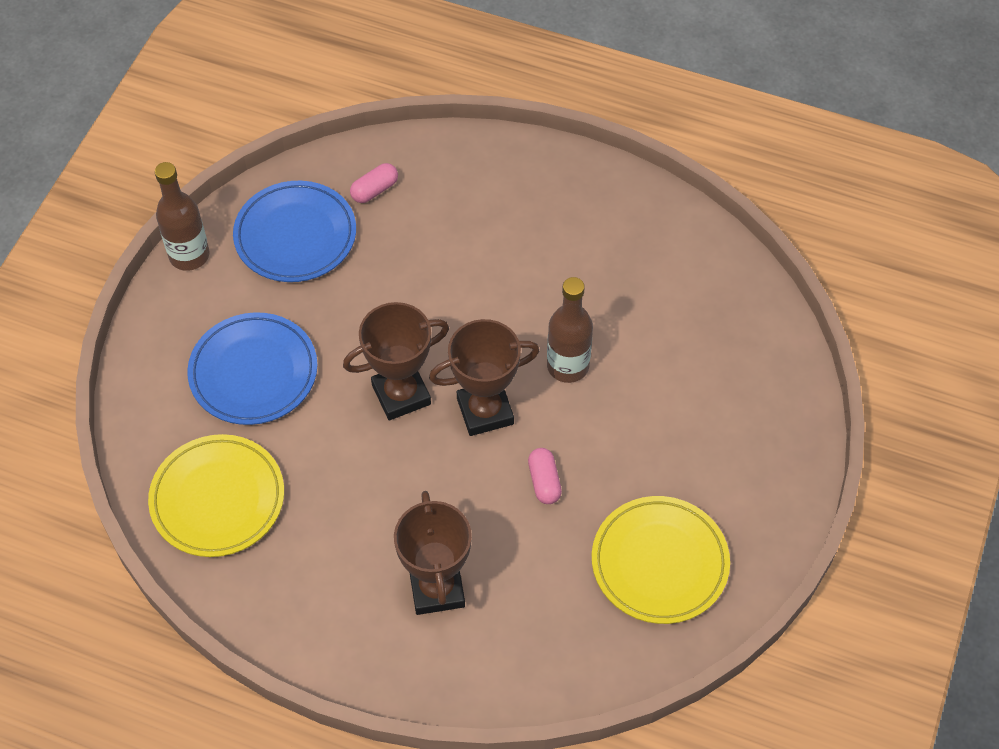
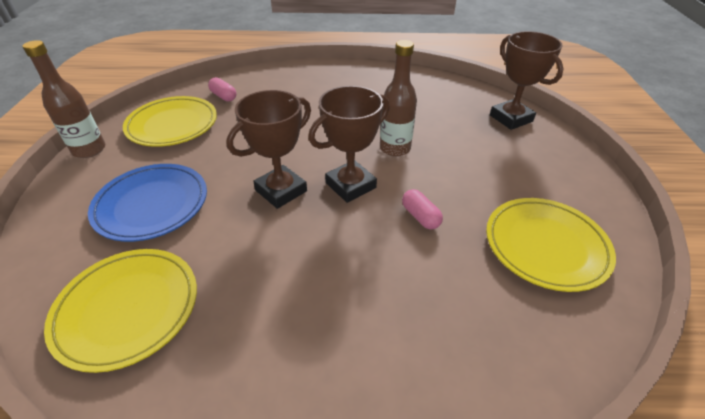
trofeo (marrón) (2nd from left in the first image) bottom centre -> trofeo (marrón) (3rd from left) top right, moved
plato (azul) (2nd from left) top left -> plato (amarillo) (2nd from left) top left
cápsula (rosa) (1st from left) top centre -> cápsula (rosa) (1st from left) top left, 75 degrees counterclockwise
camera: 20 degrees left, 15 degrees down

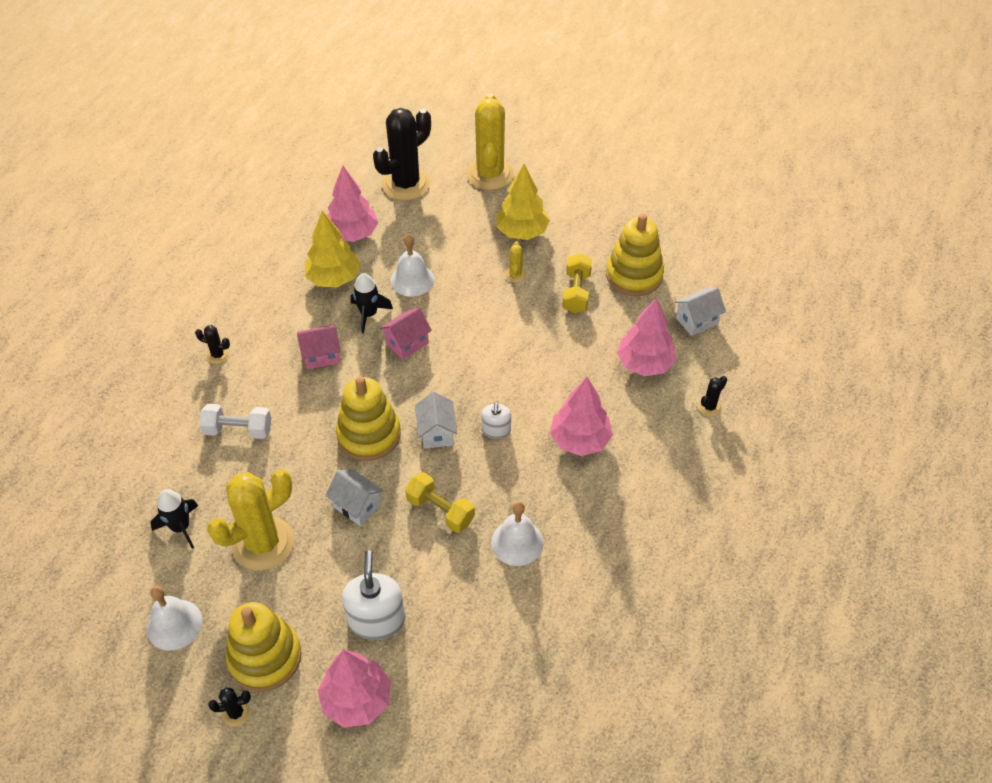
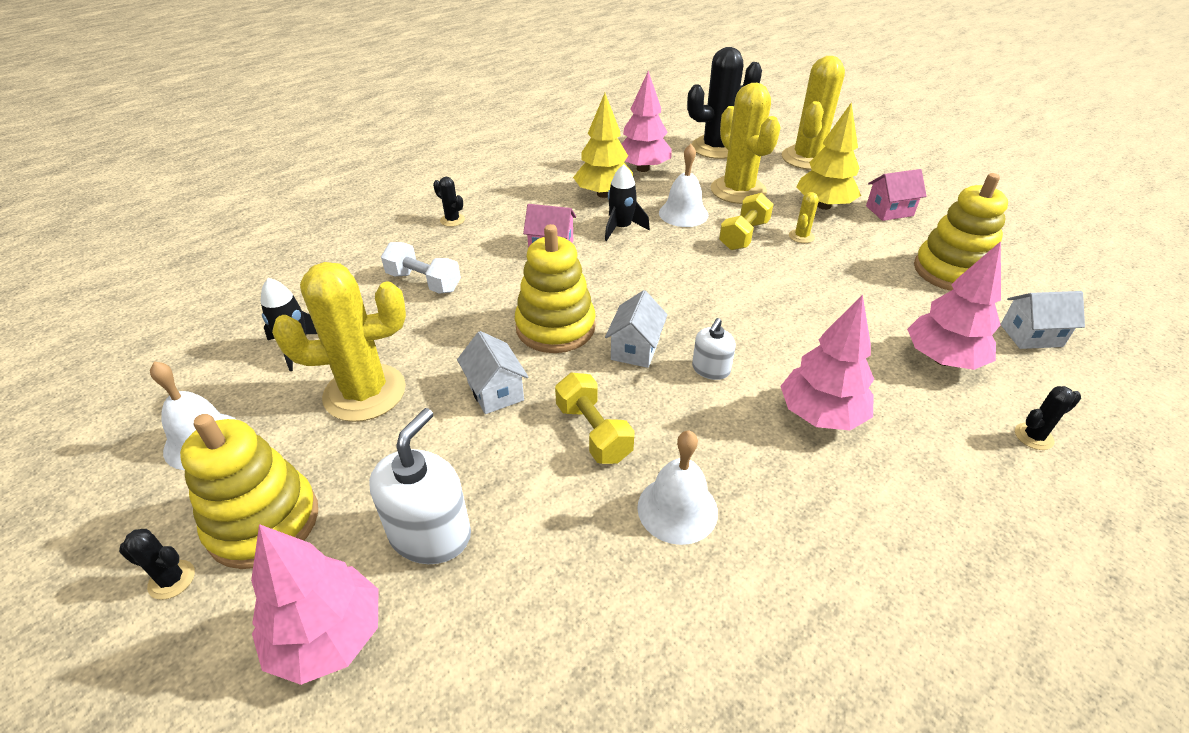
none -> cactus (amarillo) (2nd from left) top centre
casa (rosa) (2nd from left) centre -> casa (rosa) (2nd from left) top right, moved
mancuerna (amarillo) (2nd from left) centre -> mancuerna (amarillo) (2nd from left) top centre, moved
camera: 25 degrees right, 10 degrees down

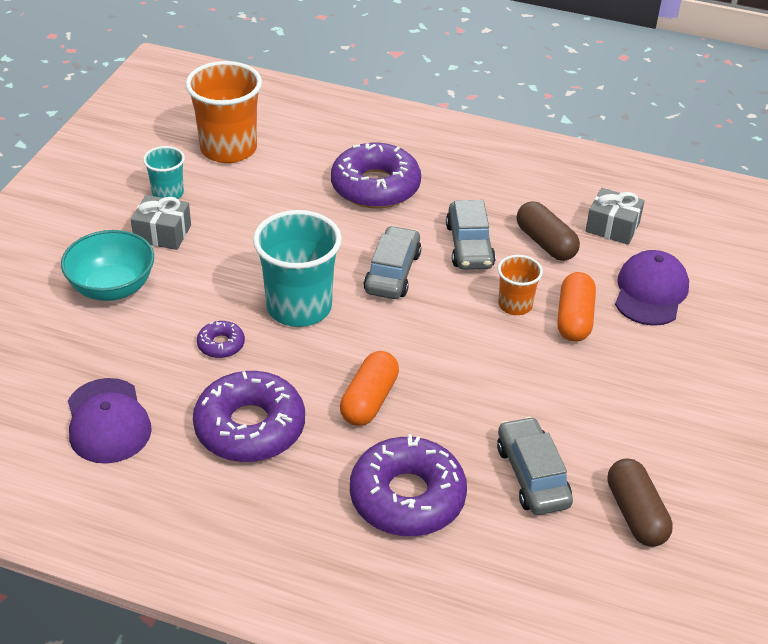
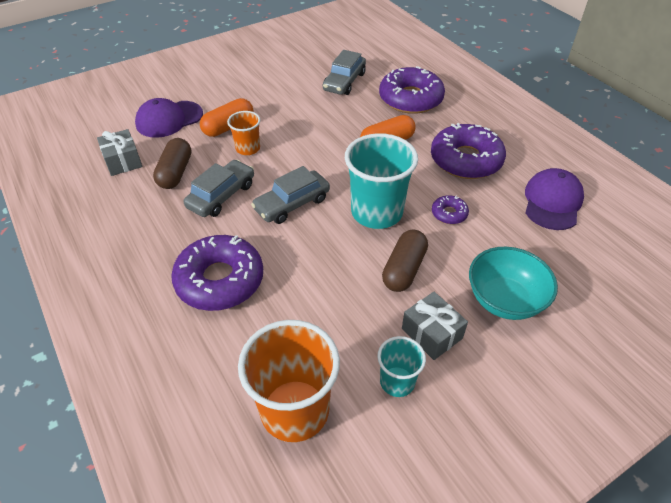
cápsula (marrón) (2nd from left) bottom right -> cápsula (marrón) (2nd from left) centre, moved
camera: 140 degrees left, 5 degrees up

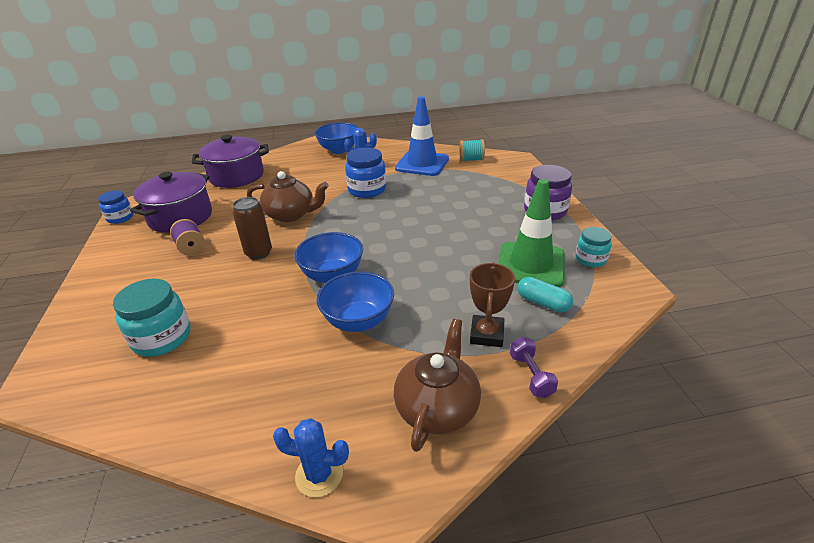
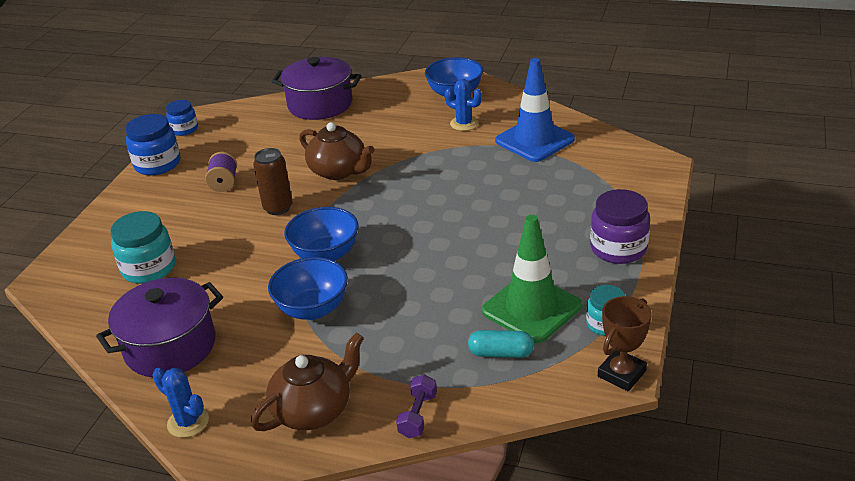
carrete (turquesa) top centre -> none
olla (morado) (1st from left) middle left -> olla (morado) (1st from left) bottom left, moved
tarro (azul) (2nd from left in the first image) top centre -> tarro (azul) (1st from left) top left, moved
trofeo (marrón) centre -> trofeo (marrón) bottom right, moved
cápsula (turquesa) middle right -> cápsula (turquesa) bottom centre, 60 degrees counterclockwise
camera: 30 degrees right, 0 degrees up

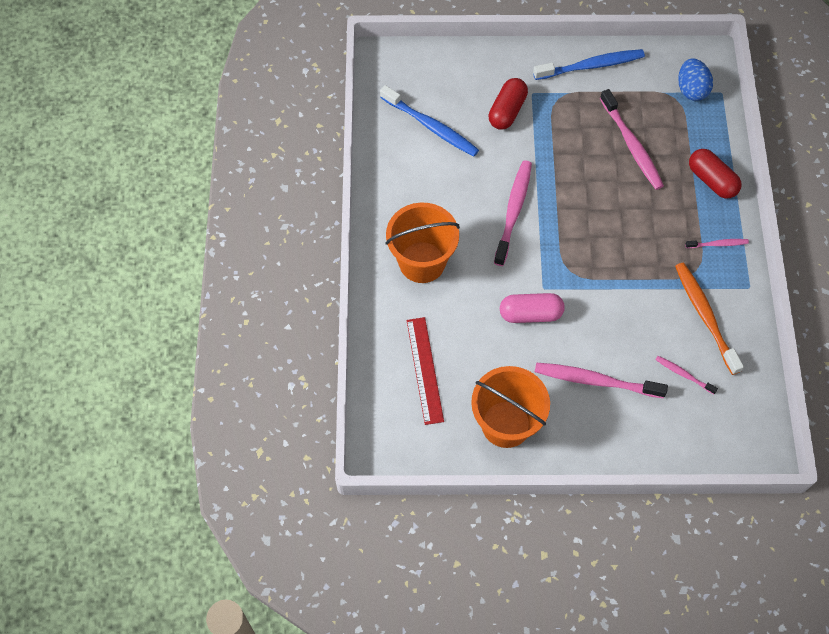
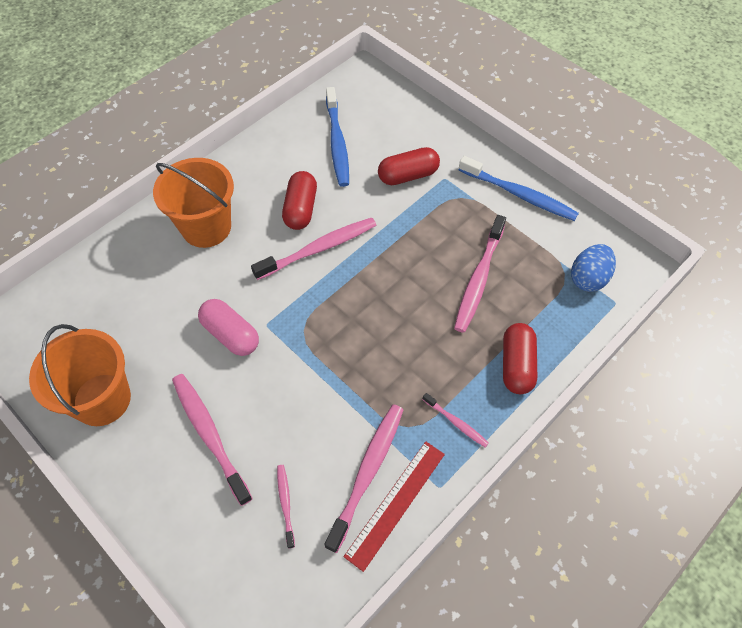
none -> cápsula (rojo) (1st from left) top centre
regla (rojo) centre -> regla (rojo) bottom centre, moved
cepillo de dientes (naranja) middle right -> cepillo de dientes (rosa) (4th from left) bottom centre
camera: 45 degrees right, 5 degrees down

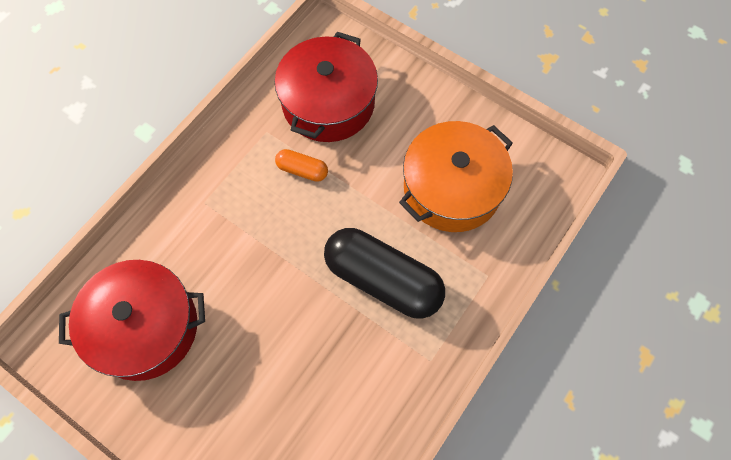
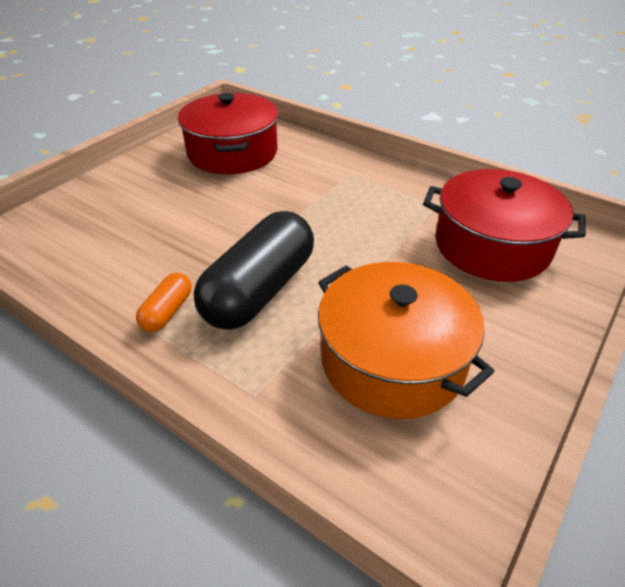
cápsula (naranja) centre -> cápsula (naranja) middle left, moved
camera: 90 degrees right, 25 degrees down

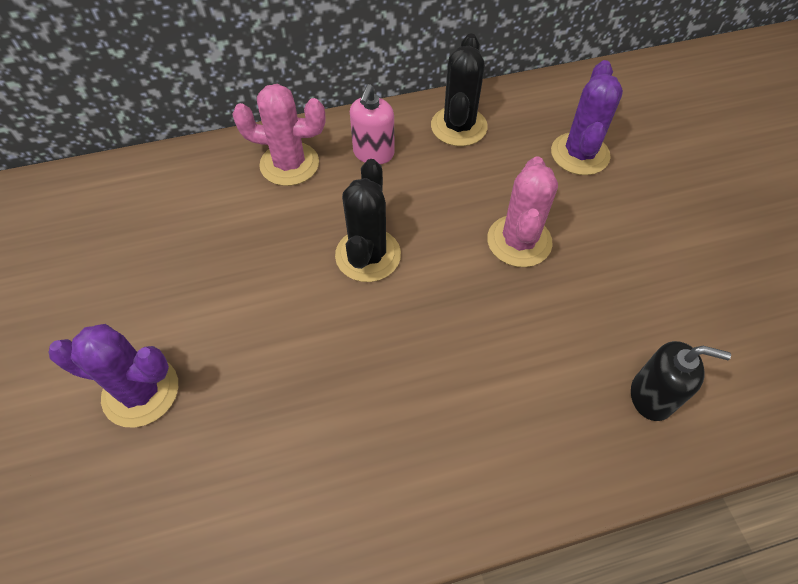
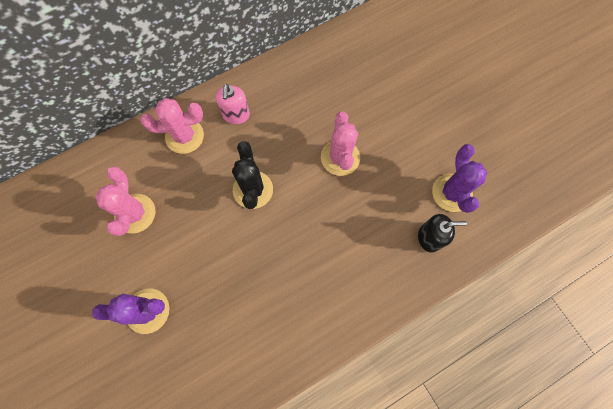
cactus (negro) (2nd from left) top centre -> none
none -> cactus (rosa) (1st from left) middle left
cactus (morado) (2nd from left) top right -> cactus (morado) (2nd from left) middle right, moved
camera: 15 degrees left, 15 degrees up

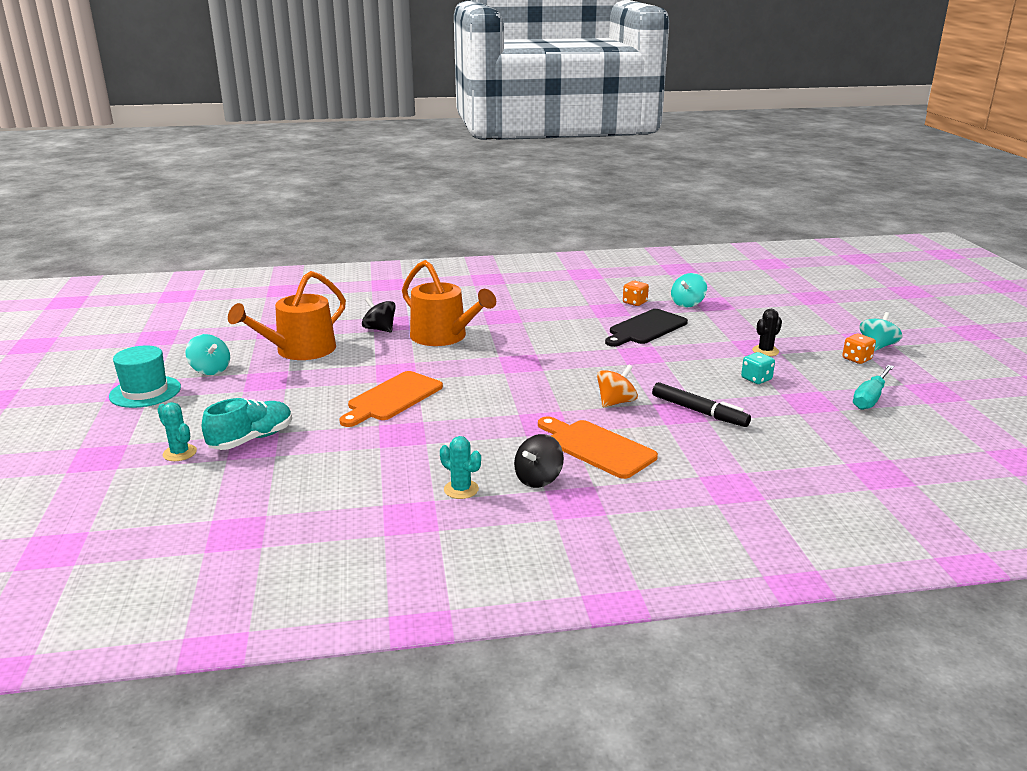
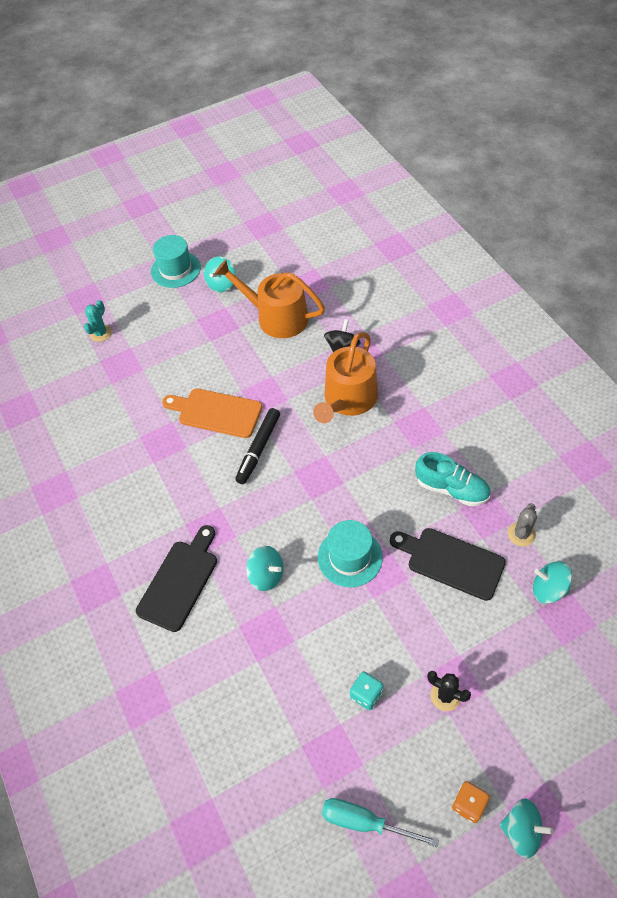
cactus (turquesa) (2nd from left) centre -> none
peonza (negro) (2nd from left) centre -> none
none -> sombrero (turquesa) (2nd from left) centre
zapato (turquesa) middle left -> zapato (turquesa) middle right, moved
rotulador (negro) middle right -> rotulador (negro) centre, moved
dado (naranja) (1st from left) centre -> cactus (gris) middle right
tabla de cortar (naranja) (2nd from left) centre -> tabla de cortar (negro) (1st from left) middle left
peonza (naranja) centre -> peonza (turquesa) (2nd from left) centre
camera: 75 degrees right, 30 degrees up

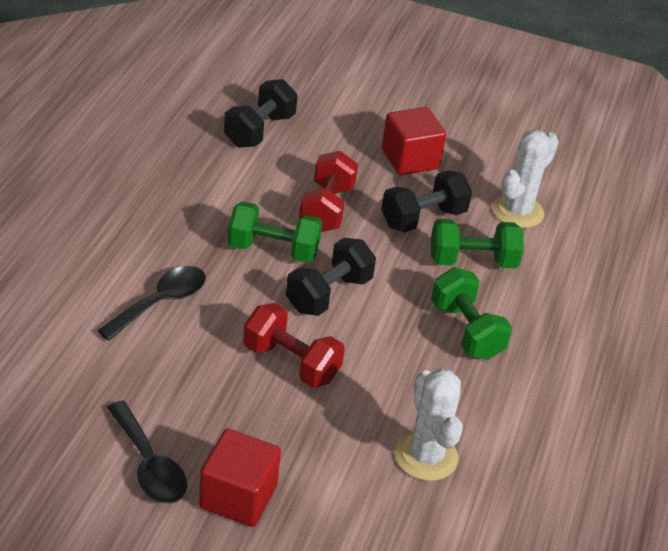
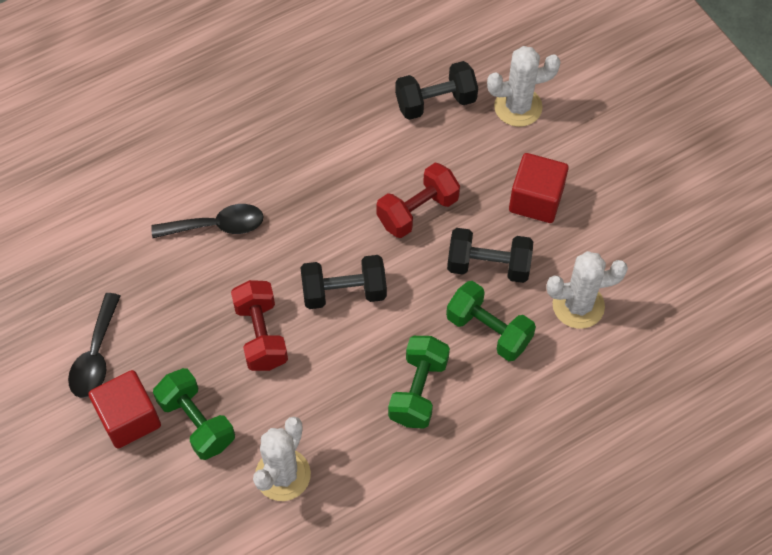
none -> cactus (blanco) (2nd from left) top right
mancuerna (verde) (1st from left) centre -> mancuerna (verde) (1st from left) bottom left, moved
camera: 45 degrees right, 20 degrees up

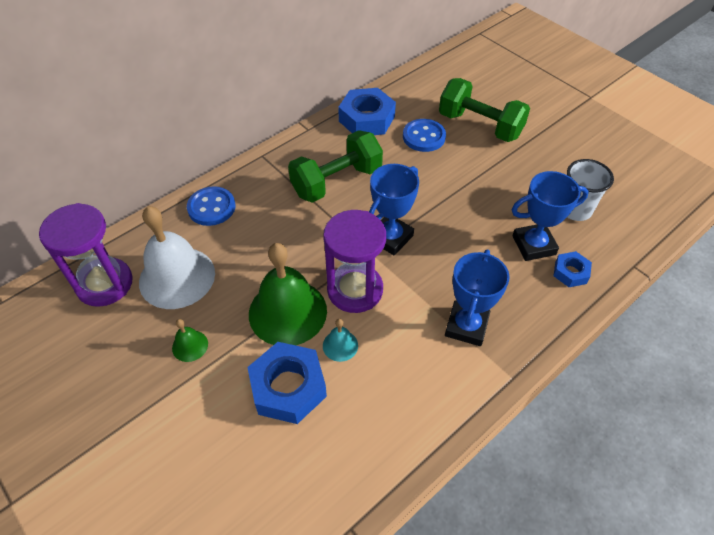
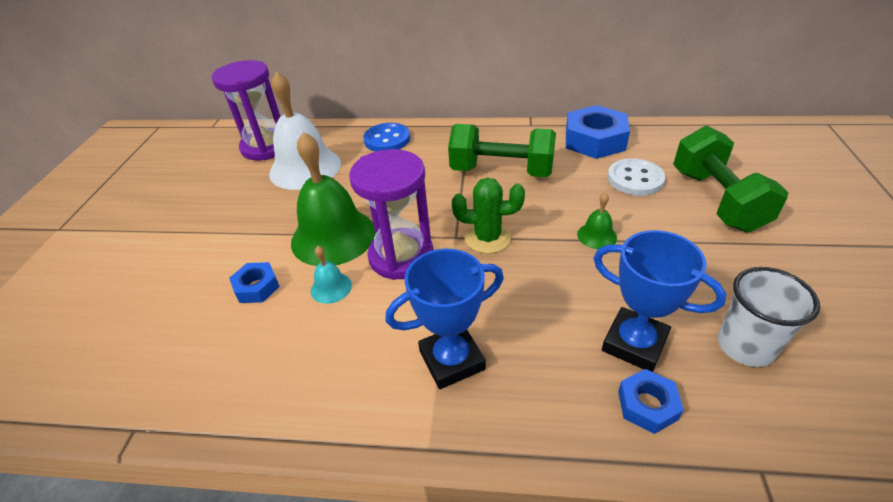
campana (verde) (1st from left in the first image) middle left -> campana (verde) (2nd from left) middle right, moved
trofeo (azul) (1st from left) centre -> cactus (verde) centre
botón (azul) (2nd from left) top centre -> botón (blanco) middle right
tuerca (azul) (1st from left) bottom centre -> tuerca (azul) (1st from left) middle left, x0.54
camera: 50 degrees right, 10 degrees down

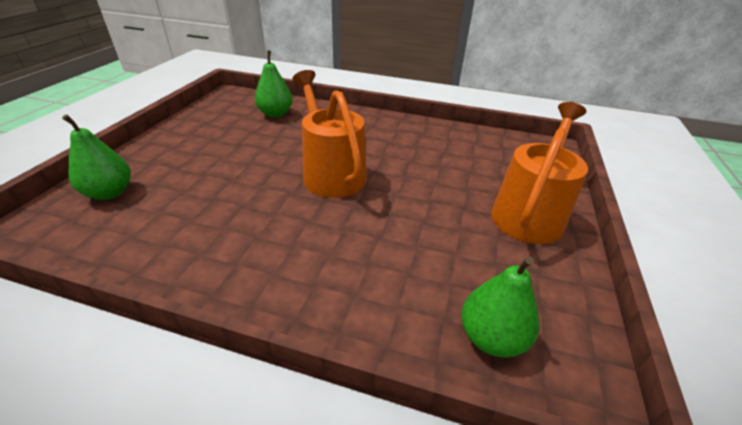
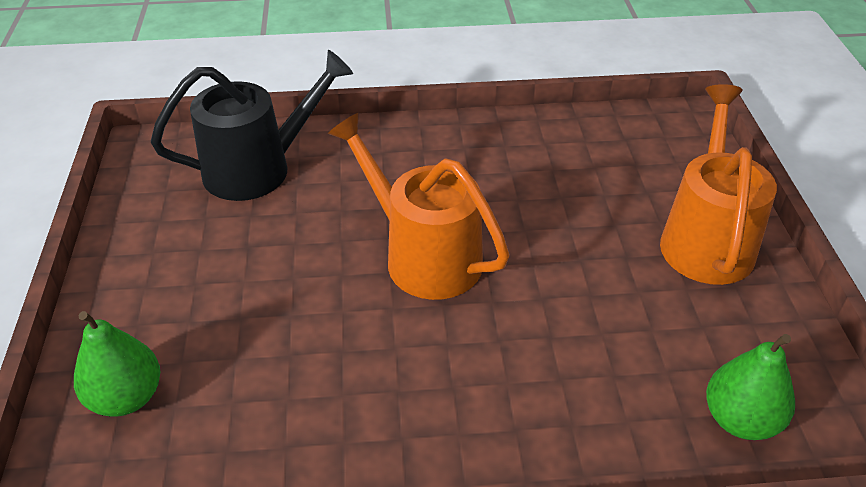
pera (verde) (2nd from left) top centre -> regadera (negro) top left
camera: 20 degrees left, 5 degrees up

